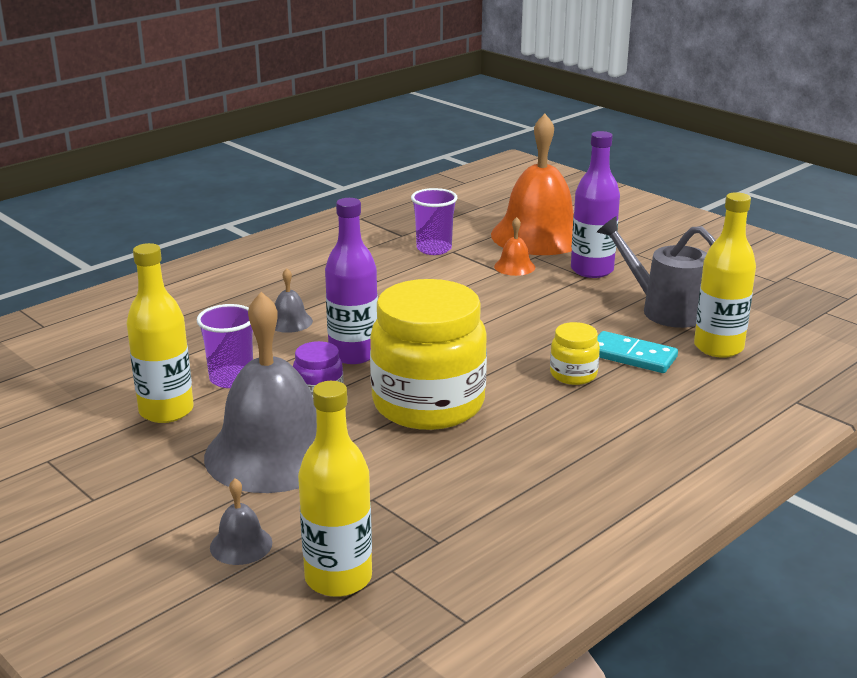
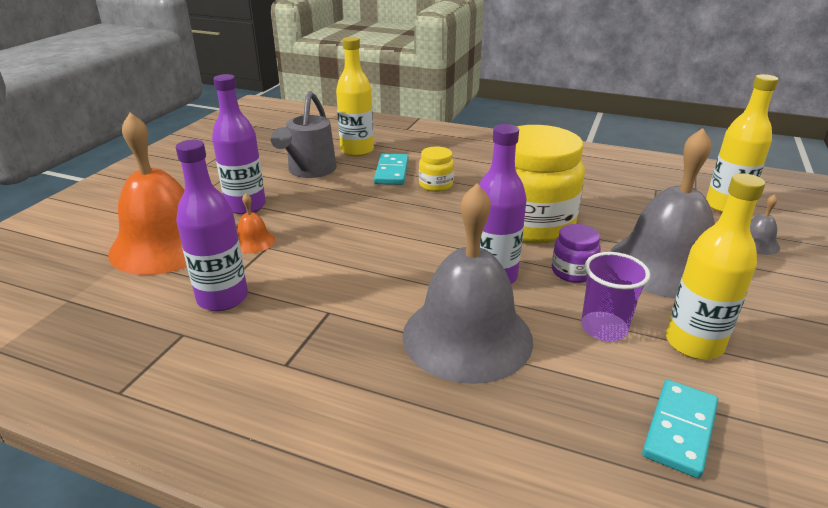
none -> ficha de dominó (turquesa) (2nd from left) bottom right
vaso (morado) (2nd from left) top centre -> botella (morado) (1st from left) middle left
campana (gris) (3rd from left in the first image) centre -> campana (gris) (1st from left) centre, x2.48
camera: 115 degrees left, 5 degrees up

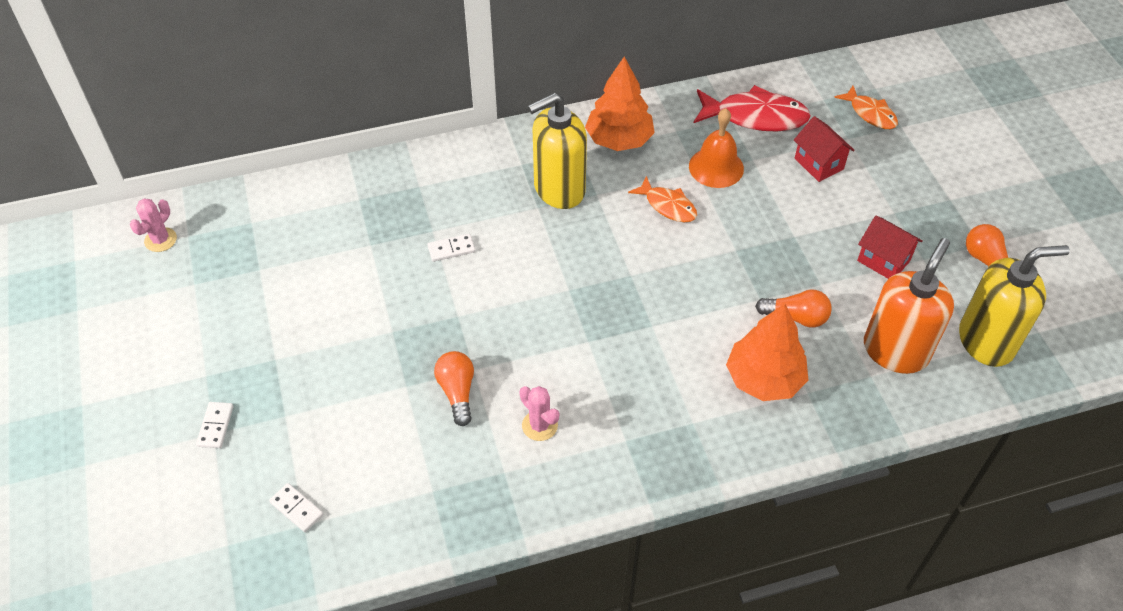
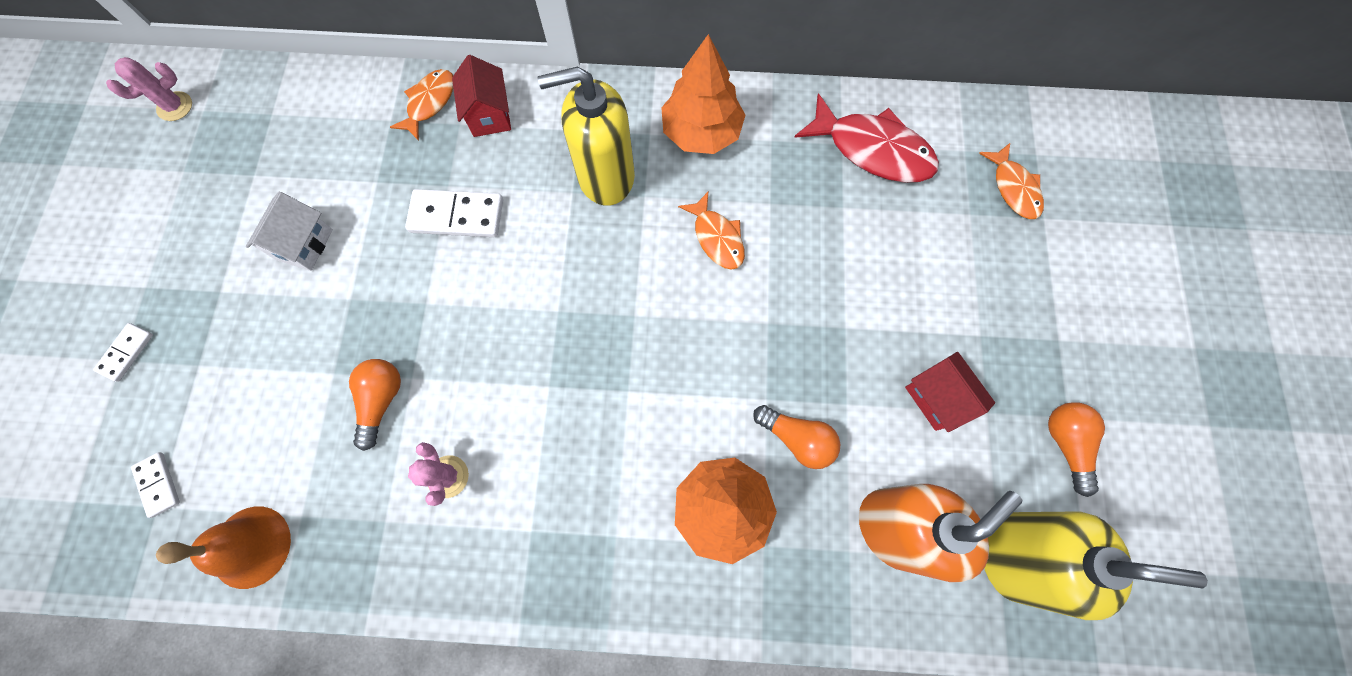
none -> casa (blanco) middle left
none -> pez (naranja) (1st from left) top left
campana (naranja) top centre -> campana (naranja) bottom left, moved
casa (rojo) (1st from left) top right -> casa (rojo) (1st from left) top centre, moved
ficha de dominó (blanco) (3rd from left) centre -> ficha de dominó (blanco) (3rd from left) top centre, x1.75
camera: 20 degrees right, 20 degrees up

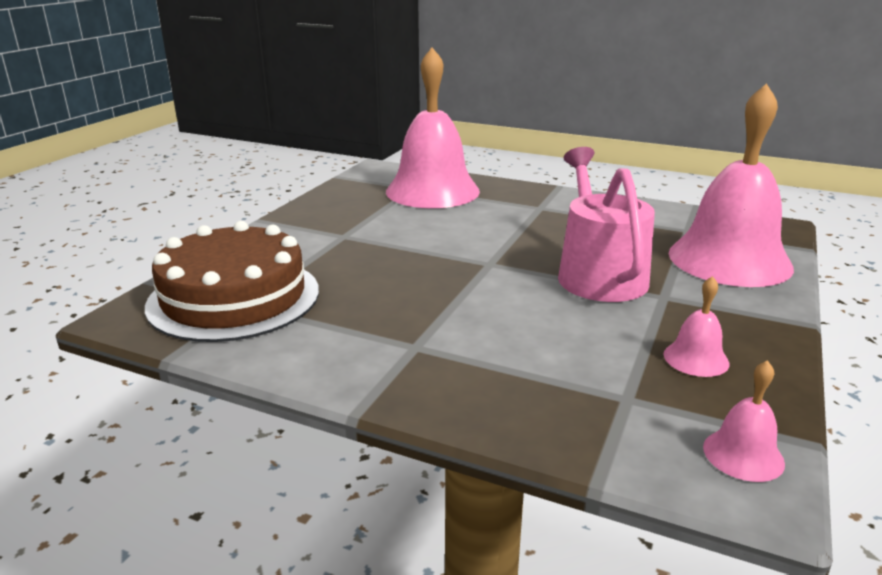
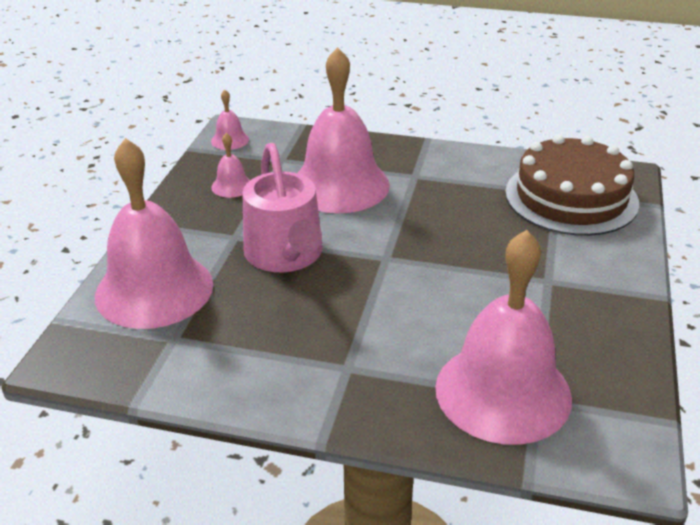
none -> campana (rosa) (4th from left) top centre
camera: 170 degrees right, 10 degrees up

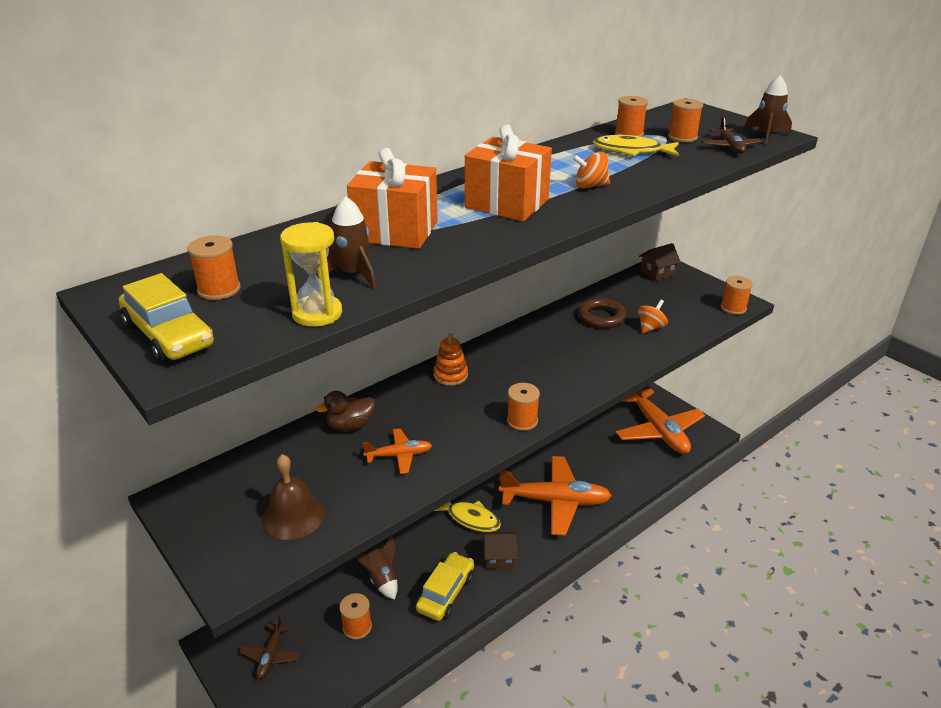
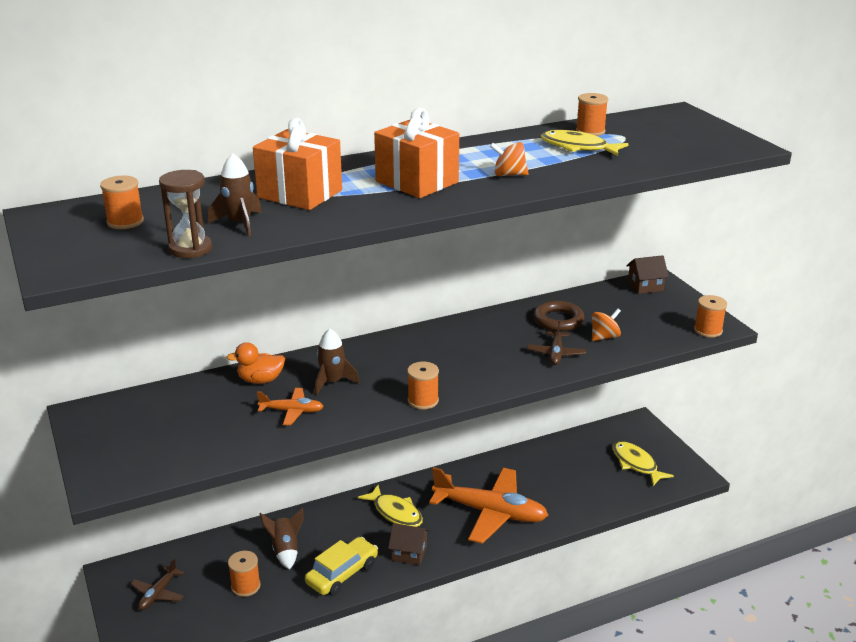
coche (amarillo) (1st from left) middle left -> none
campana (marrón) bottom left -> none
juguete apilable (naranja) centre -> none
carrete (naranja) (5th from left) top right -> none
avión (marrón) (2nd from left) top right -> avión (marrón) (2nd from left) centre, moved
cohete (marrón) (3rd from left) top right -> cohete (marrón) (3rd from left) centre, moved
avión (naranja) (3rd from left) middle right -> pez (amarillo) (3rd from left) bottom right
reloj de arena (amarillo) middle left -> reloj de arena (marrón) middle left
pato (marrón) centre -> pato (naranja) middle left
camera: 15 degrees right, 5 degrees down

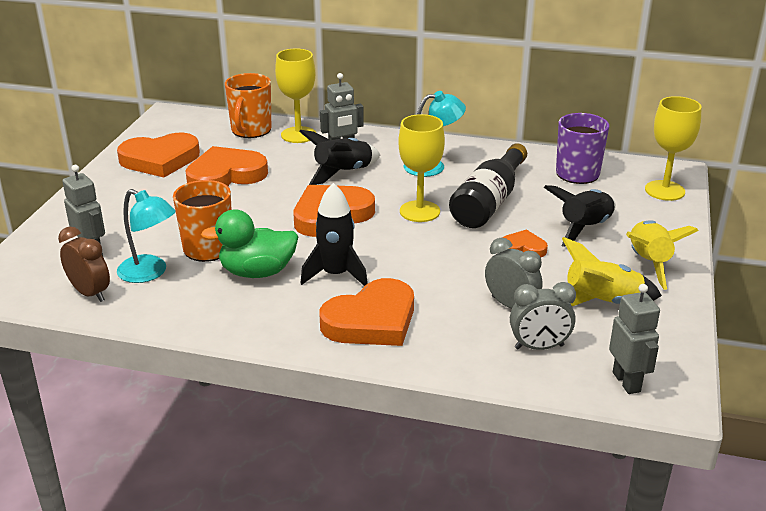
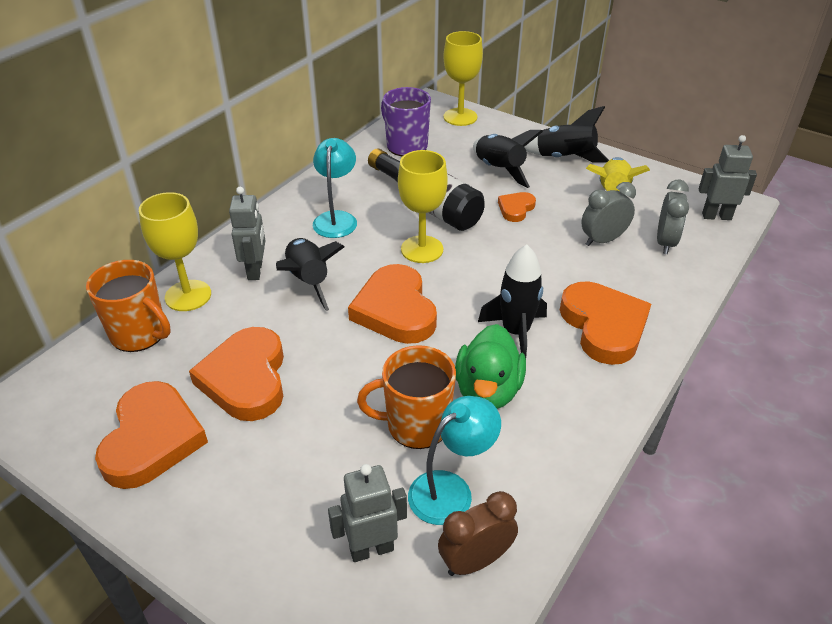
cohete (amarillo) (2nd from left) middle right -> cohete (negro) (4th from left) top right
camera: 70 degrees left, 10 degrees up

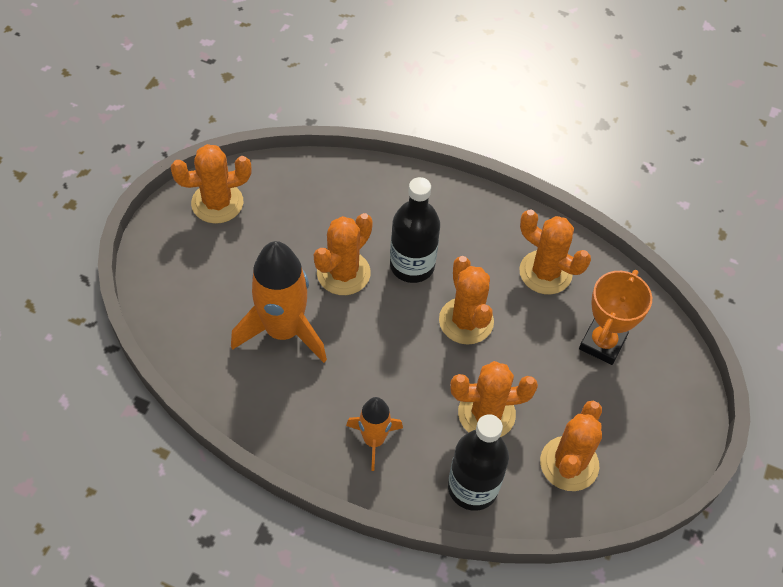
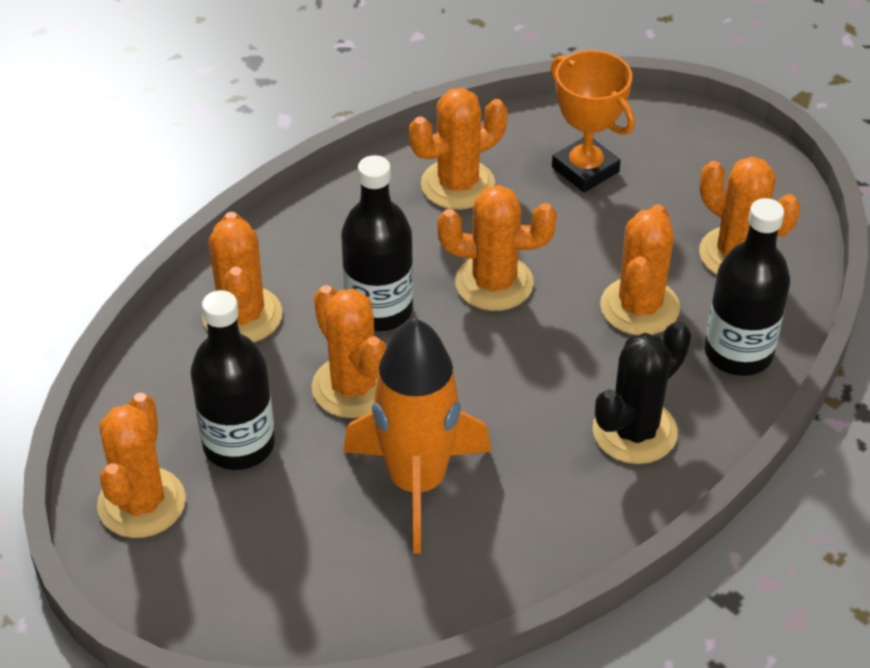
none -> botella (negro) (1st from left) middle left
none -> cactus (naranja) (2nd from left) middle left
cohete (naranja) (2nd from left) bottom centre -> cactus (negro) middle right
camera: 65 degrees left, 10 degrees down

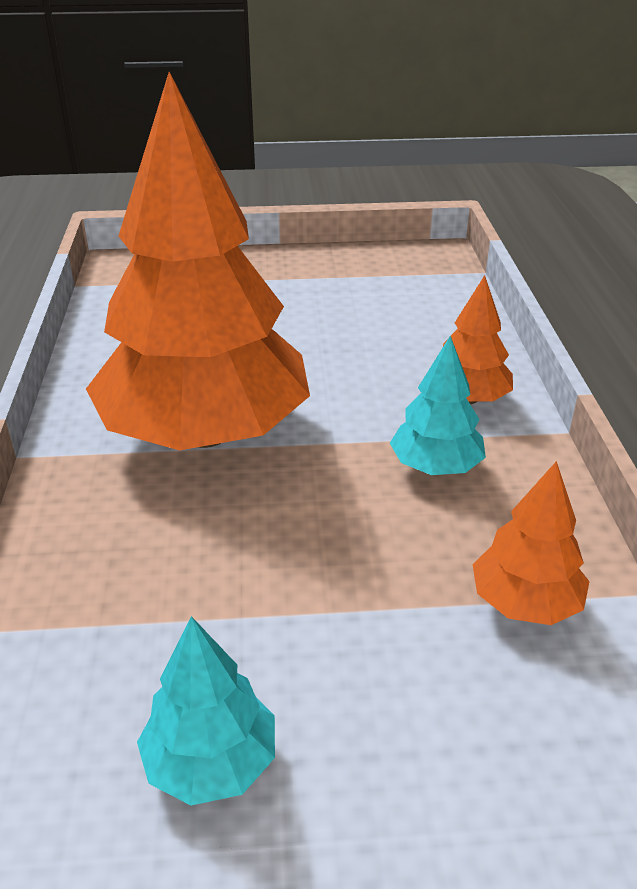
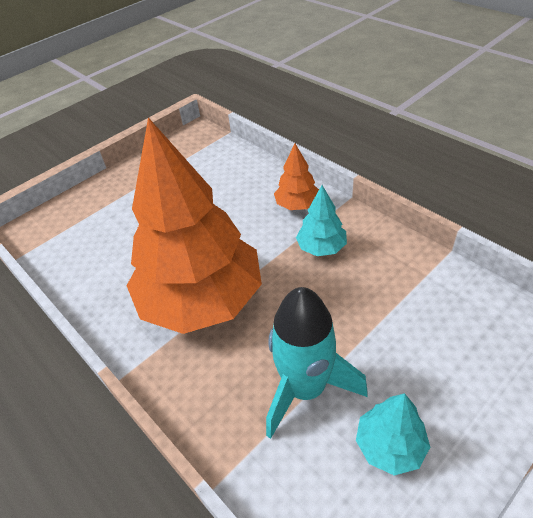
árbol (naranja) (3rd from left) middle right -> none
none -> cohete (turquesa) bottom centre
camera: 35 degrees left, 10 degrees up

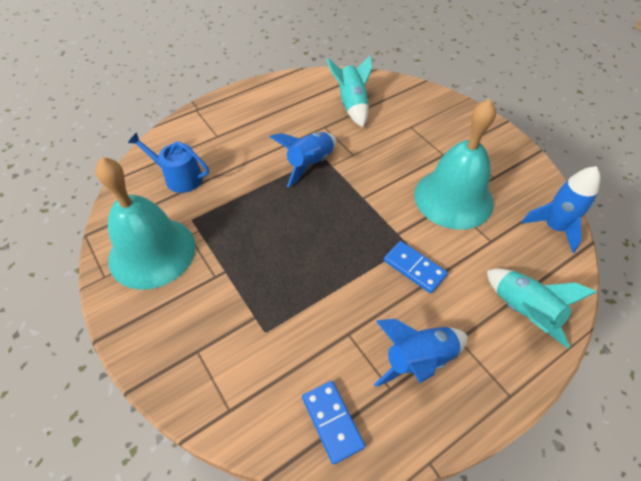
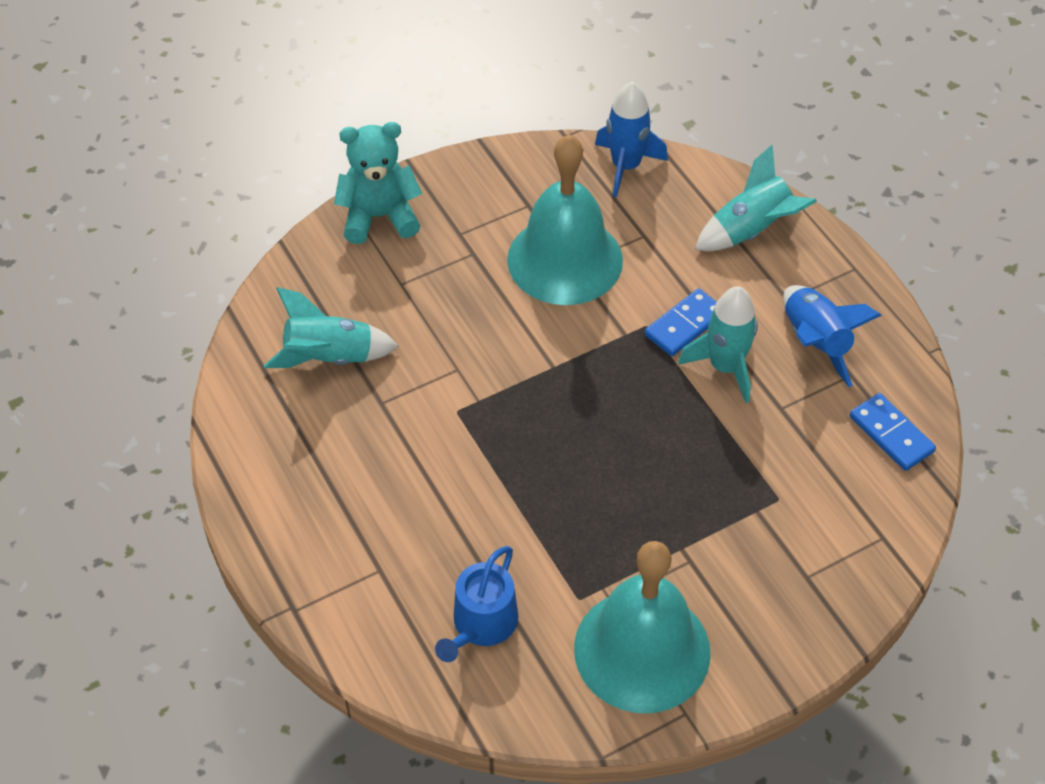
cohete (azul) (1st from left) top centre -> none
none -> osito (turquesa) top centre
none -> cohete (turquesa) (2nd from left) middle right
ficha de dominó (azul) (1st from left in the first image) bottom centre -> ficha de dominó (azul) (2nd from left) middle right, 75 degrees clockwise
camera: 85 degrees left, 0 degrees up

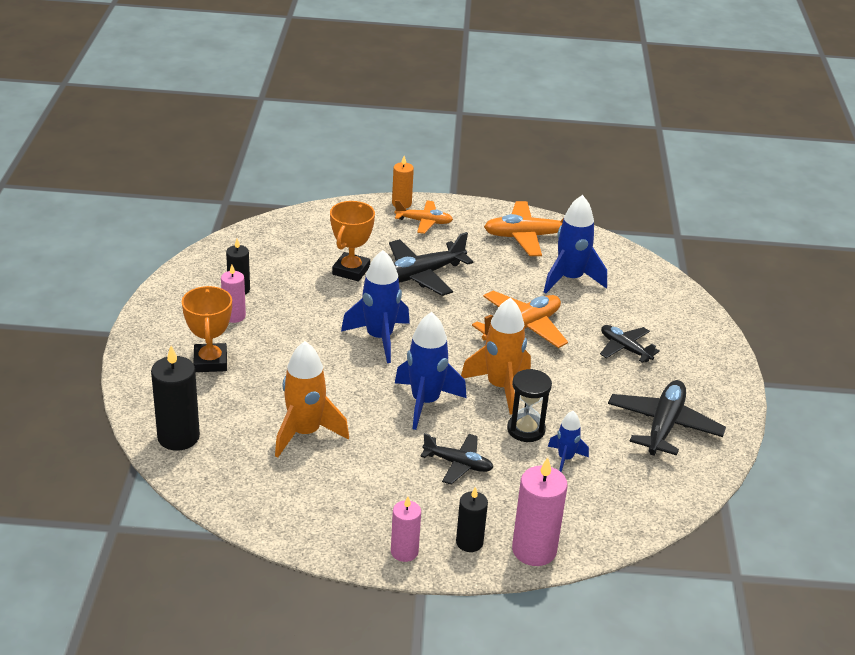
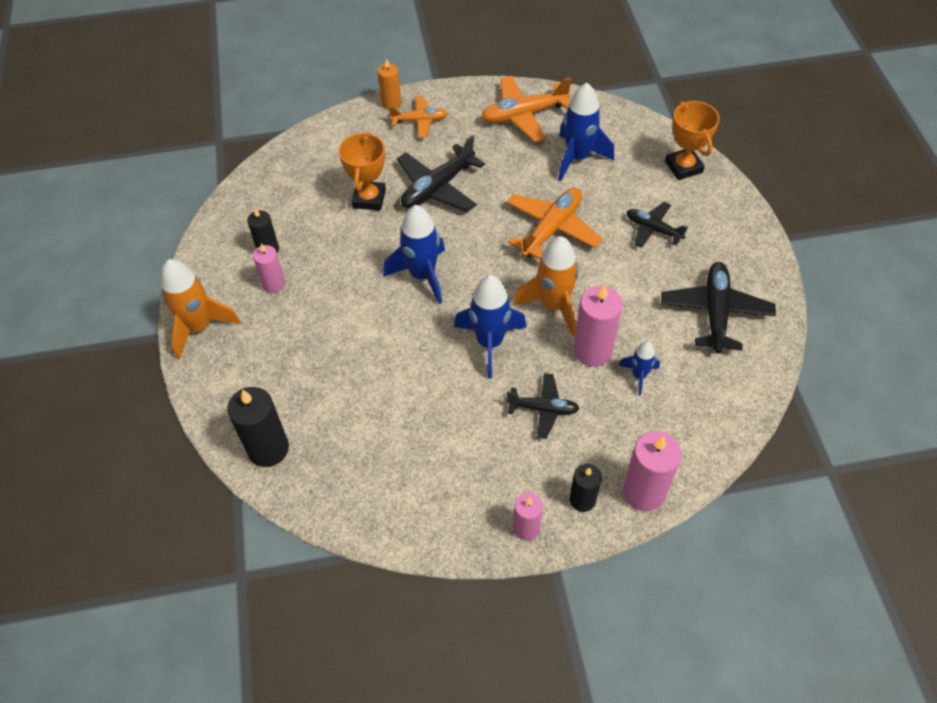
trofeo (naranja) (1st from left in the first image) middle left -> trofeo (naranja) (2nd from left) top right, moved
cohete (naranja) (1st from left) centre -> cohete (naranja) (1st from left) middle left, moved
reloj de arena (negro) centre -> vela (rosa) (3rd from left) centre
camera: 10 degrees left, 20 degrees up

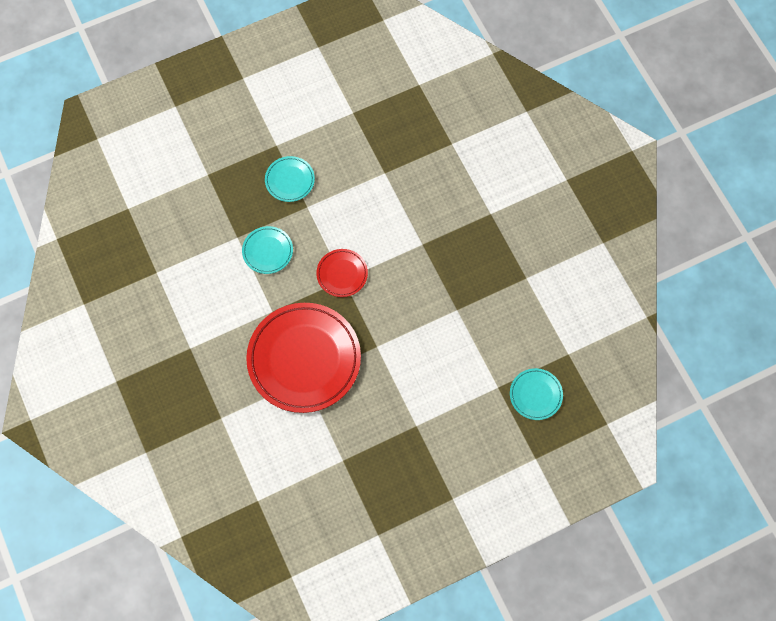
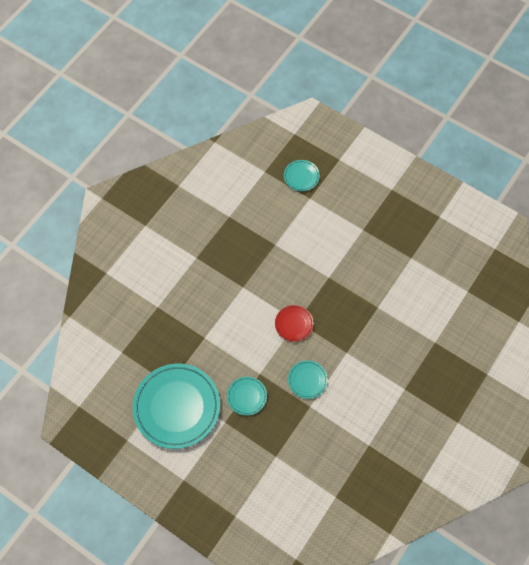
plato (rojo) (1st from left) centre -> none
none -> plato (turquesa) (1st from left) bottom left
camera: 120 degrees left, 5 degrees down

